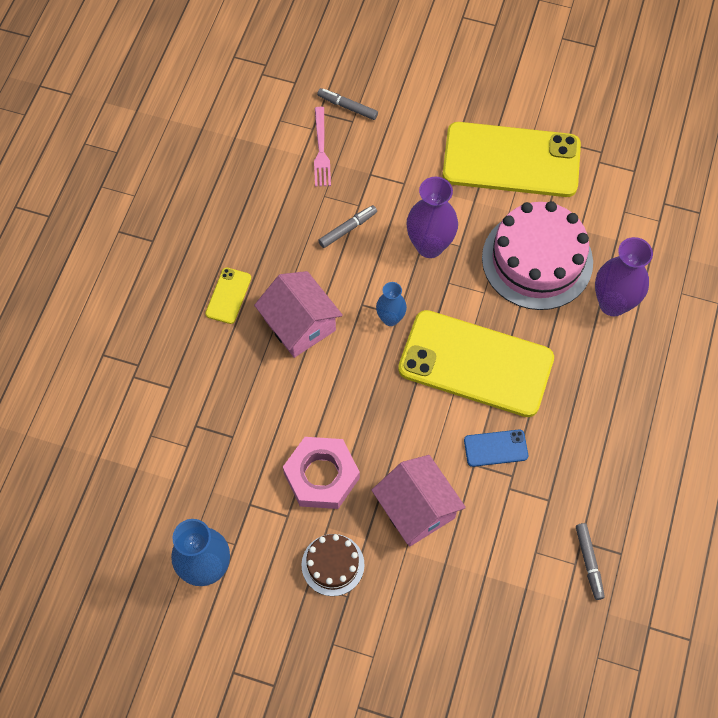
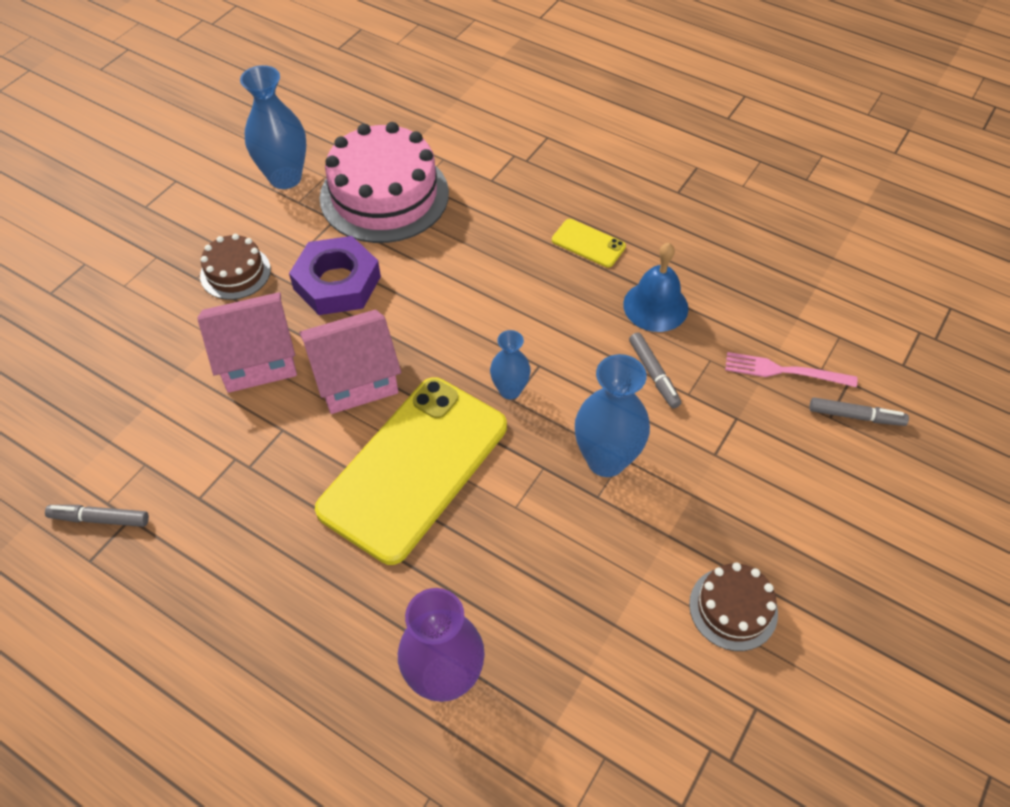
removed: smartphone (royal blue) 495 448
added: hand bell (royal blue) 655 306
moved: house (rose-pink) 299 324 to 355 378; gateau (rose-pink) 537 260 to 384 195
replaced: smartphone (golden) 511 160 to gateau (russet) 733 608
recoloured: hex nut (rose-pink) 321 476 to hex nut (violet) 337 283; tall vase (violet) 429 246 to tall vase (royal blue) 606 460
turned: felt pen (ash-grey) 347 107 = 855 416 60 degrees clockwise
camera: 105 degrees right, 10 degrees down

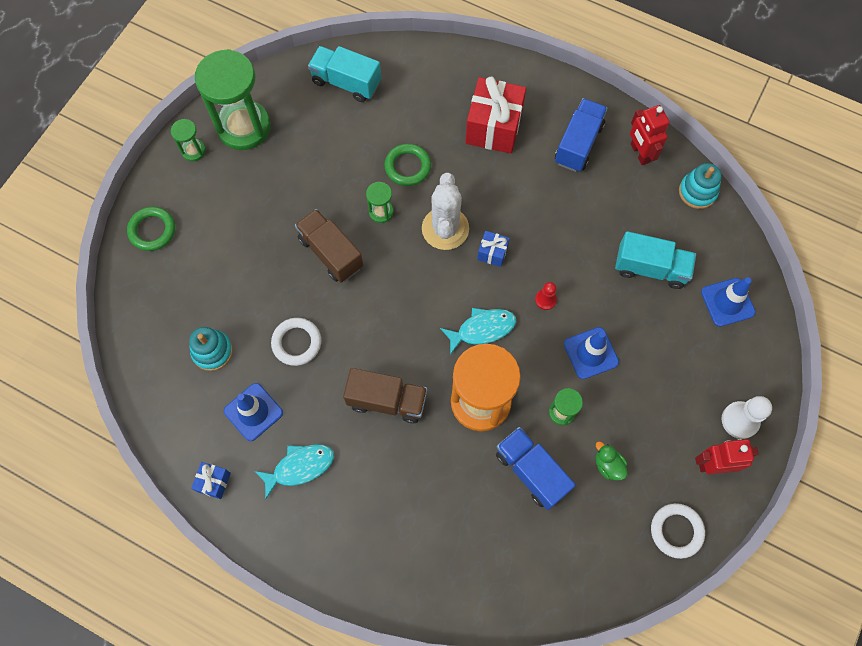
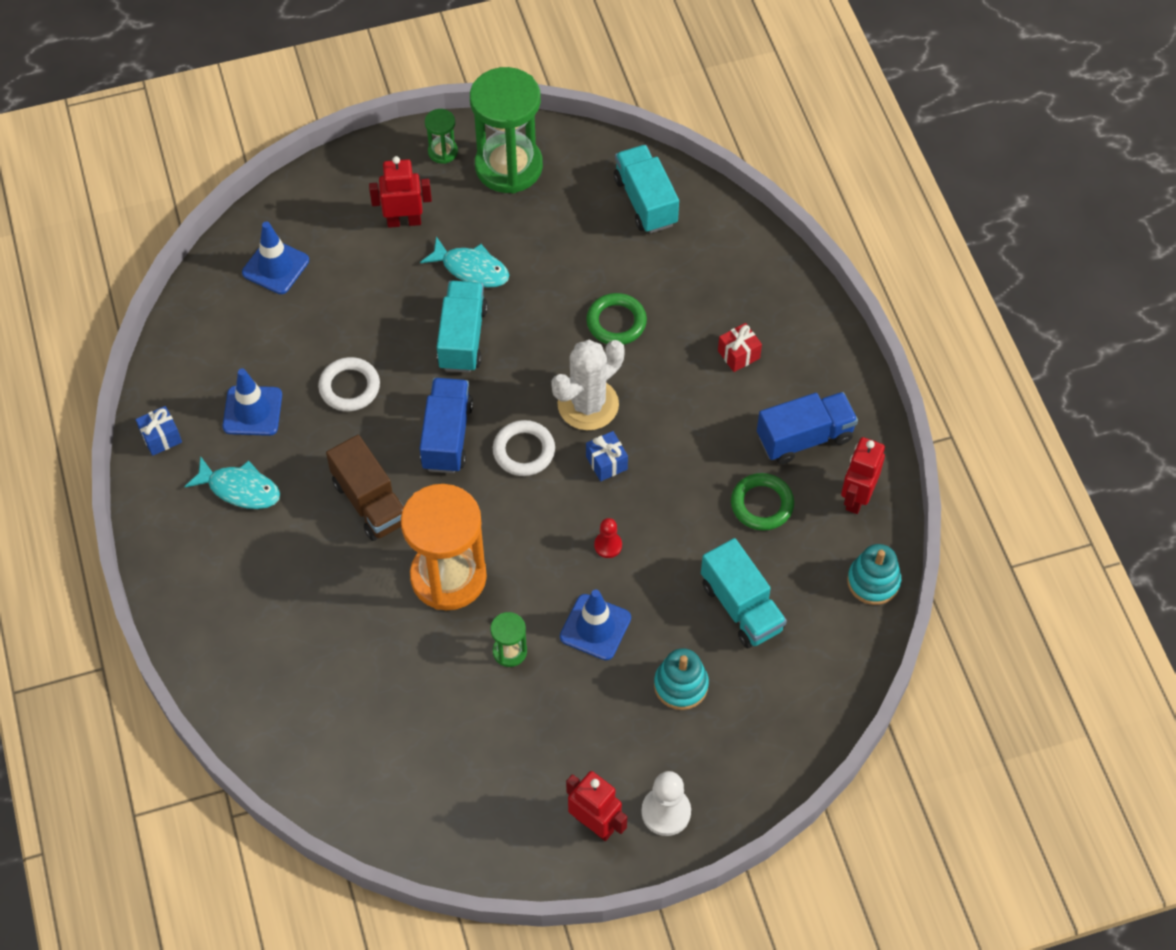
removed: hourglass (emerald) 381 212; duck (emerald) 608 465
added: toy robot (crimson) 404 221
moved: hoop (emerald) 152 230 to 762 504; stacking toy (aqua) 212 351 to 681 685; toy fish (aqua) 482 329 to 471 269; lorry (royal blue) 531 471 to 447 436; hoop (white) 676 531 to 524 451; safety cone (royal blue) 727 302 to 275 266
recoloured: lorry (russet) 331 253 to lorry (aqua) 462 338
resized: wrapped gift (crimson) 493 127 = 738 354 x0.47
camera: 45 degrees right, 10 degrees down

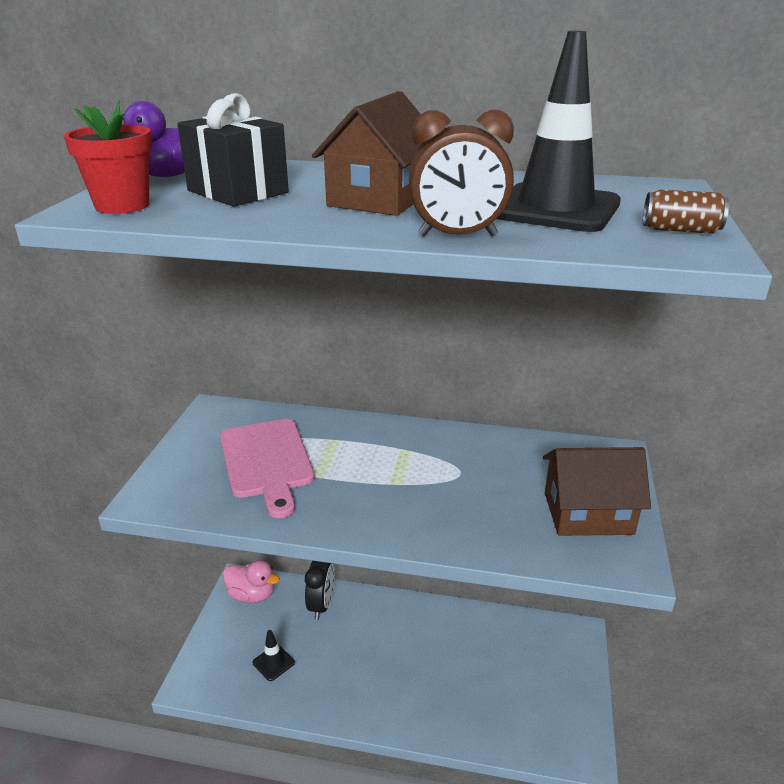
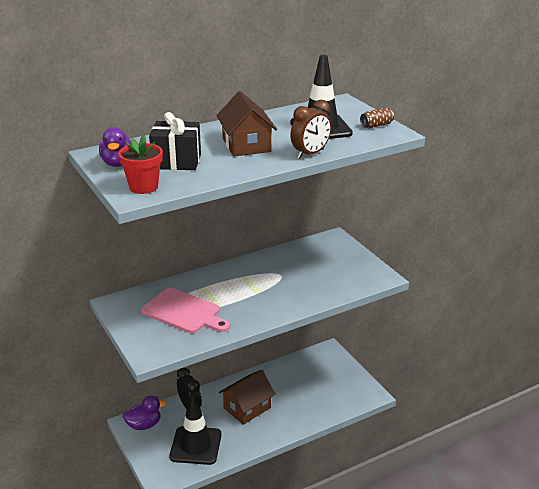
moved: house (russet) 588 513 to 247 408
recoloured: duck (rose-pink) 252 595 to duck (violet) 144 425
resized: safety cone (ebony) 273 662 = 196 445 x2.18
camera: 40 degrees left, 0 degrees up

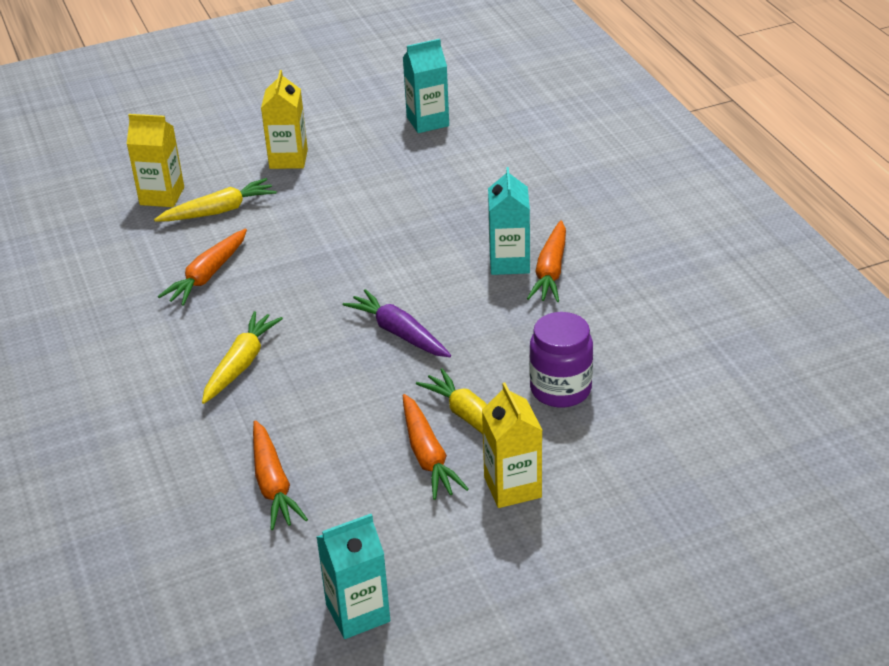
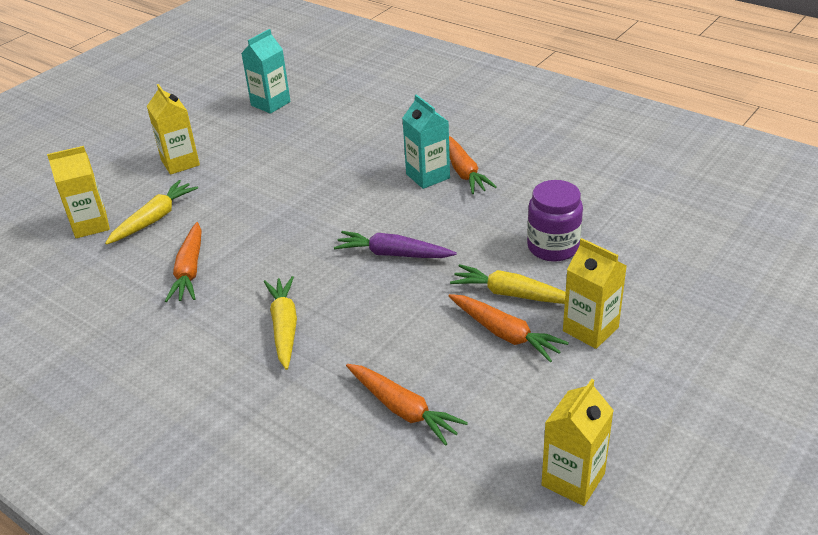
recoloured: juice carton (aqua) 358 613 to juice carton (golden) 573 479
camera: 30 degrees left, 0 degrees up

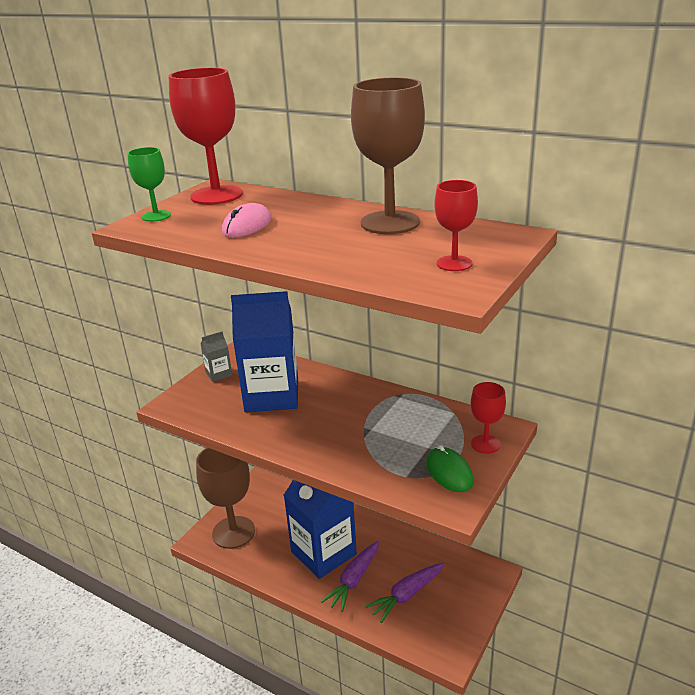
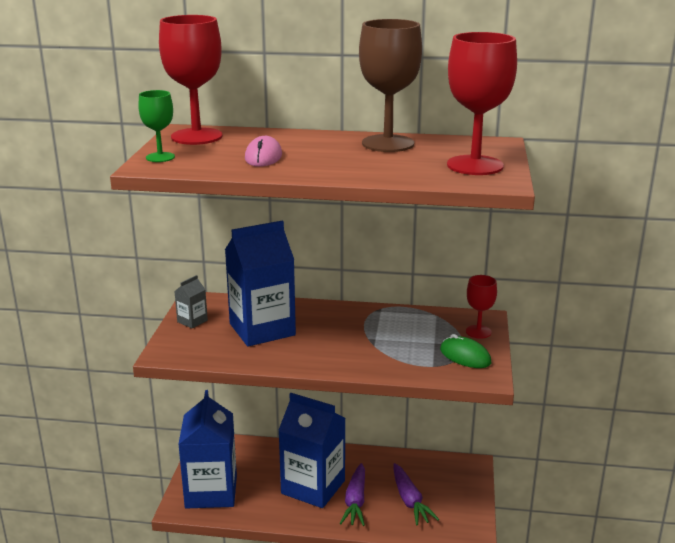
replaced: goblet (russet) 233 532 to juice carton (royal blue) 211 491
turned: root vegetable (violet) 407 595 = 410 500 45 degrees counterclockwise
resized: goblet (crimson) 454 263 = 475 165 x1.90
camera: 25 degrees left, 5 degrees down

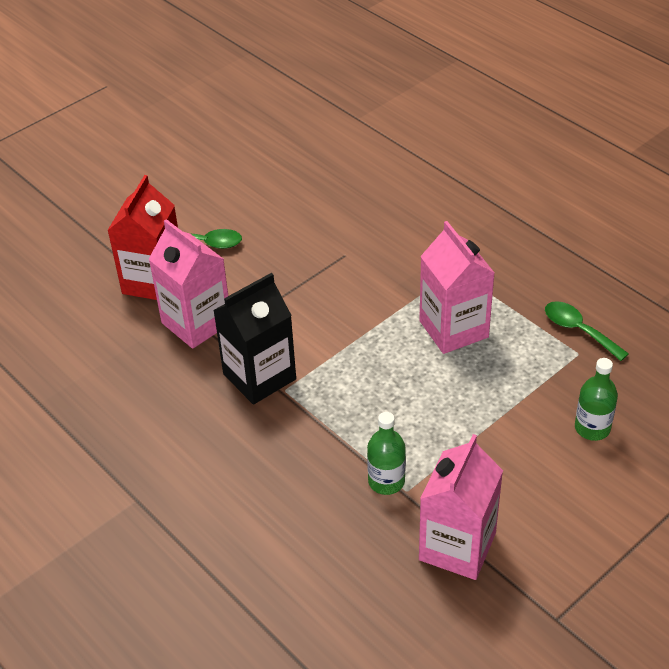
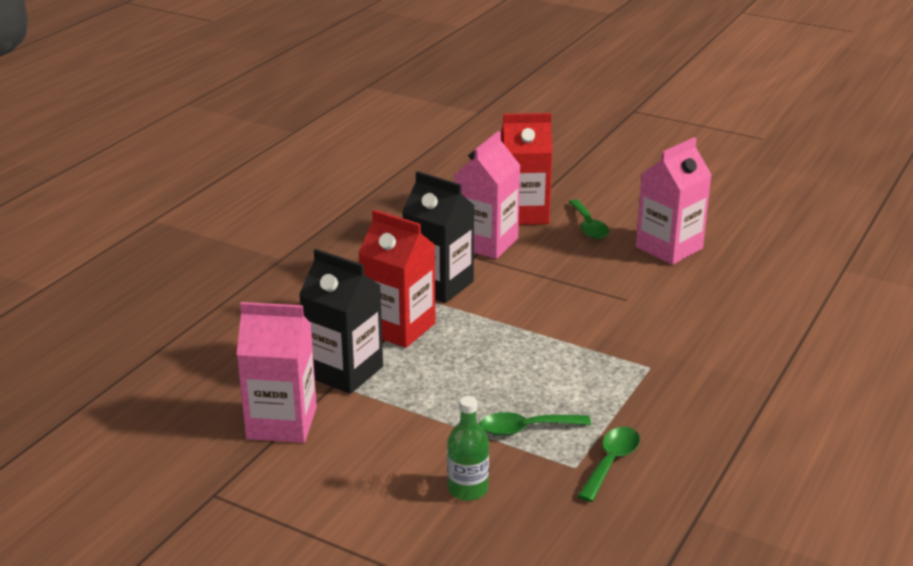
added: juice carton (crimson) 399 328; tablespoon (emerald) 526 429
moved: juice carton (rose-pink) 453 329 to 669 248
replaced: flask (emerald) 386 481 to juice carton (ebony) 344 371
camera: 70 degrees right, 15 degrees down

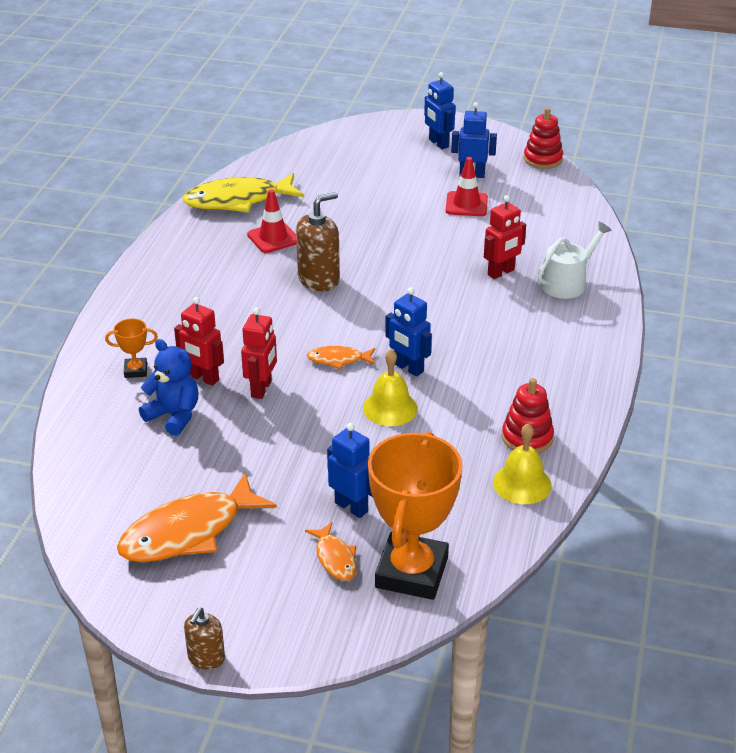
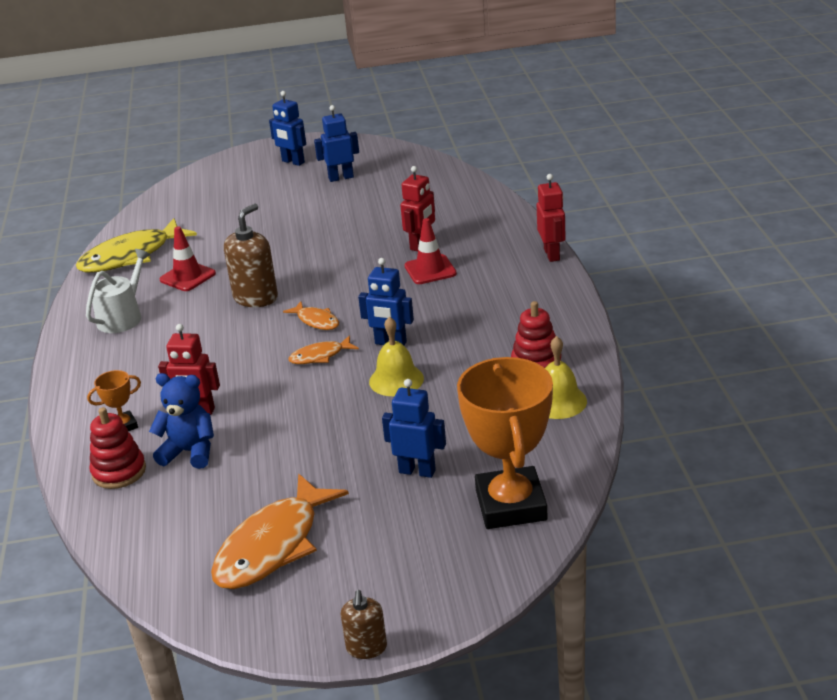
moved: toy robot (crimson) 262 389 to 552 254; toy fish (bright orange) 335 558 to 316 321; safety cone (crimson) 466 204 to 430 270; stacking toy (crimson) 543 159 to 119 472; watering pot (white) 567 283 to 123 317
camera: 20 degrees left, 5 degrees down

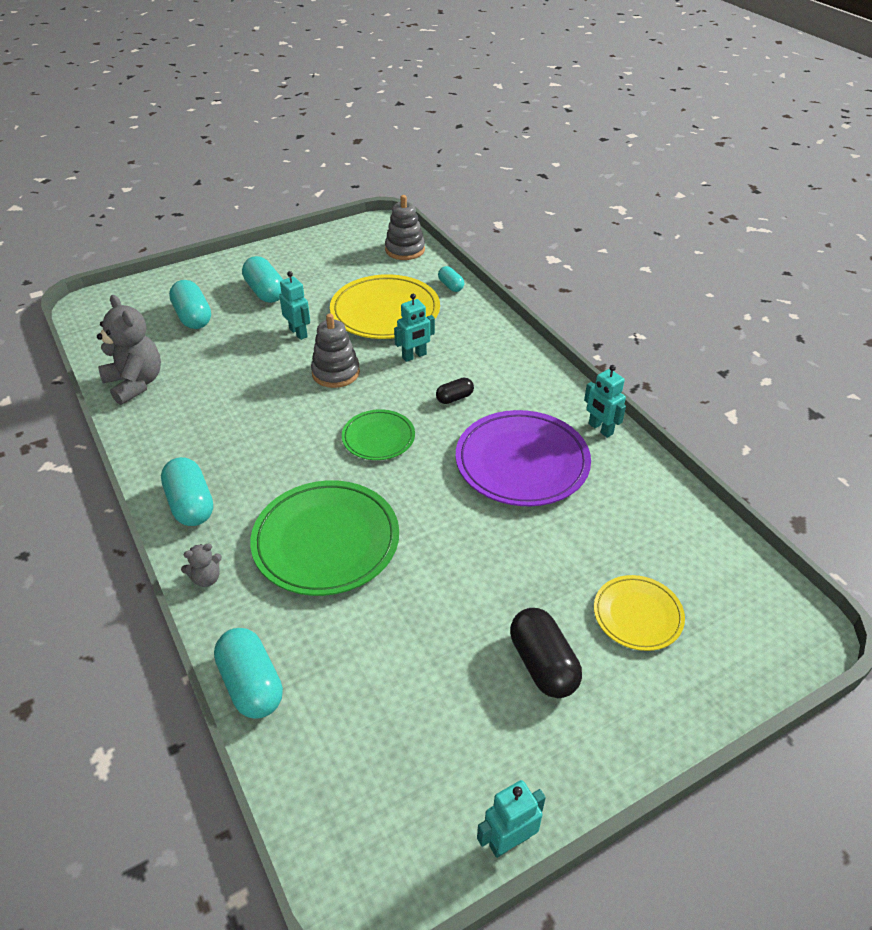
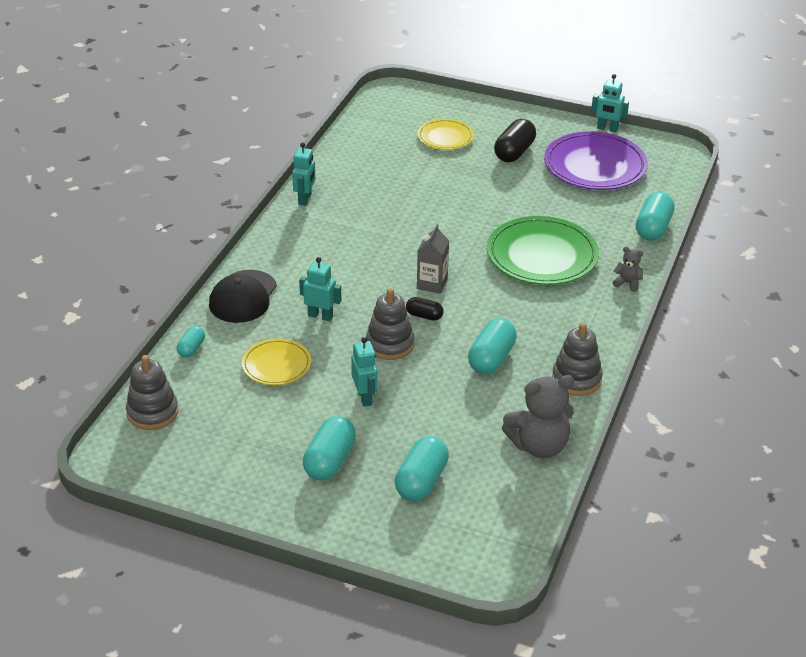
added: peaked cap (ebony) 243 297; stacking toy (ash-grey) 576 379
moved: pill (aqua) 191 504 to 491 359; pill (ebony) 454 398 to 424 316; plate (violet) 522 462 to 595 166
replaced: plate (emerald) 378 438 to juice carton (ash-grey) 432 284
turned: teddy bear (ash-grey) 135 383 = 539 446 120 degrees counterclockwise; toy robot (aqua) 298 333 = 365 397 150 degrees clockwise
resized: plate (golden) 385 312 = 276 365 x0.56
camera: 130 degrees left, 5 degrees down

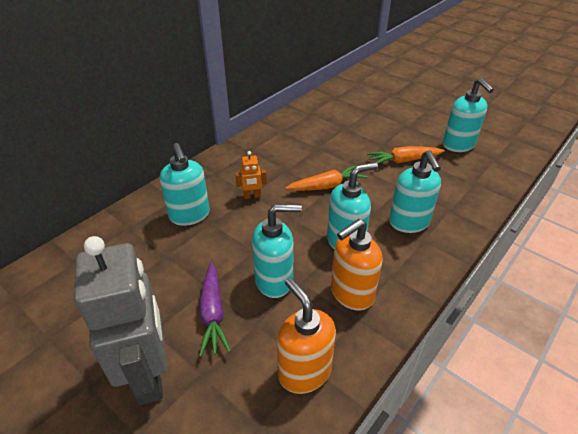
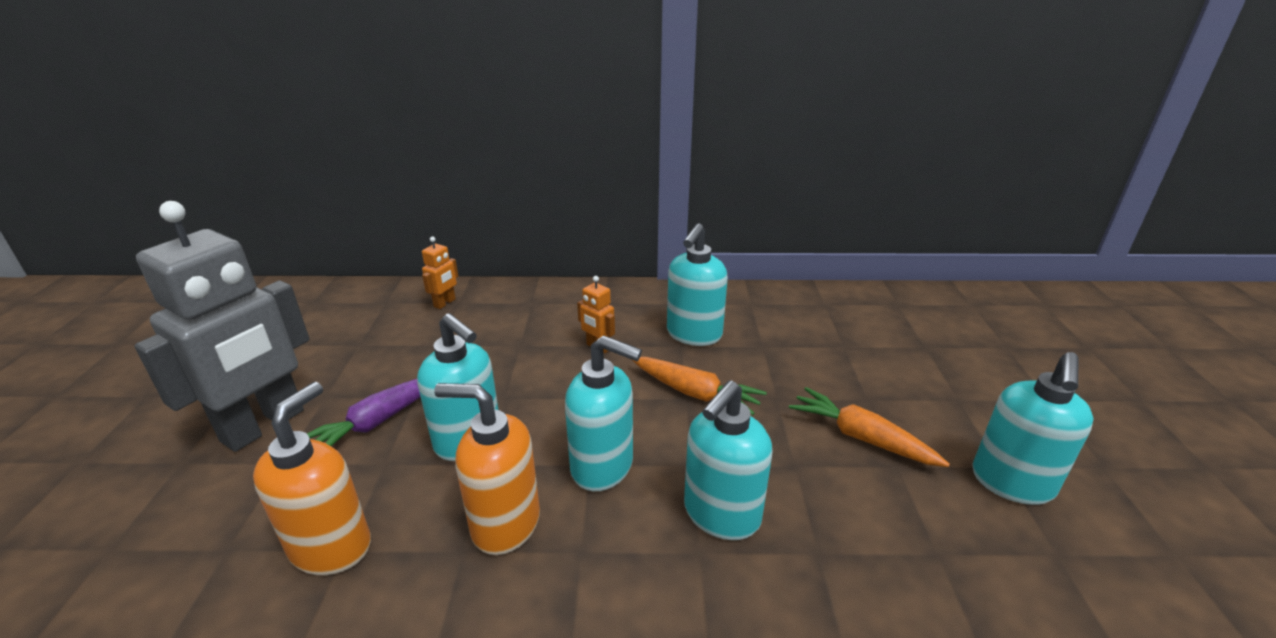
added: toy robot (bright orange) 445 303
moved: soap pump (aqua) 190 215 to 693 334
camera: 50 degrees right, 10 degrees down

